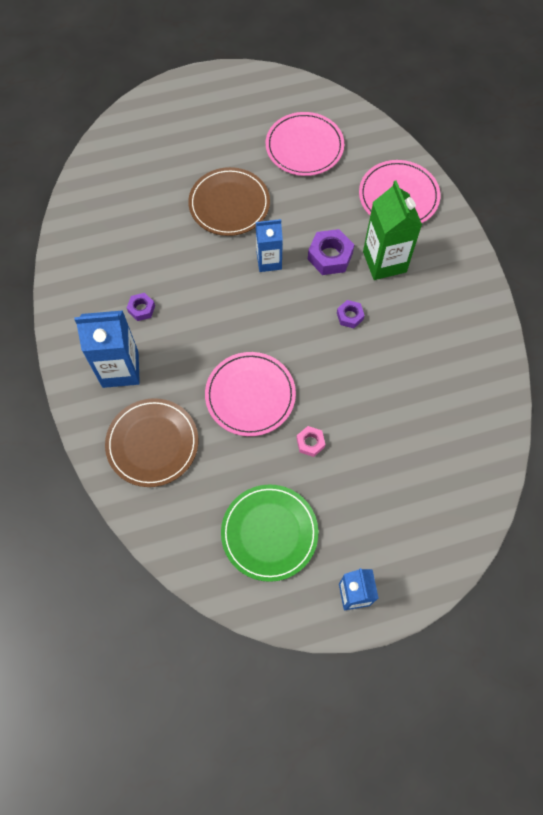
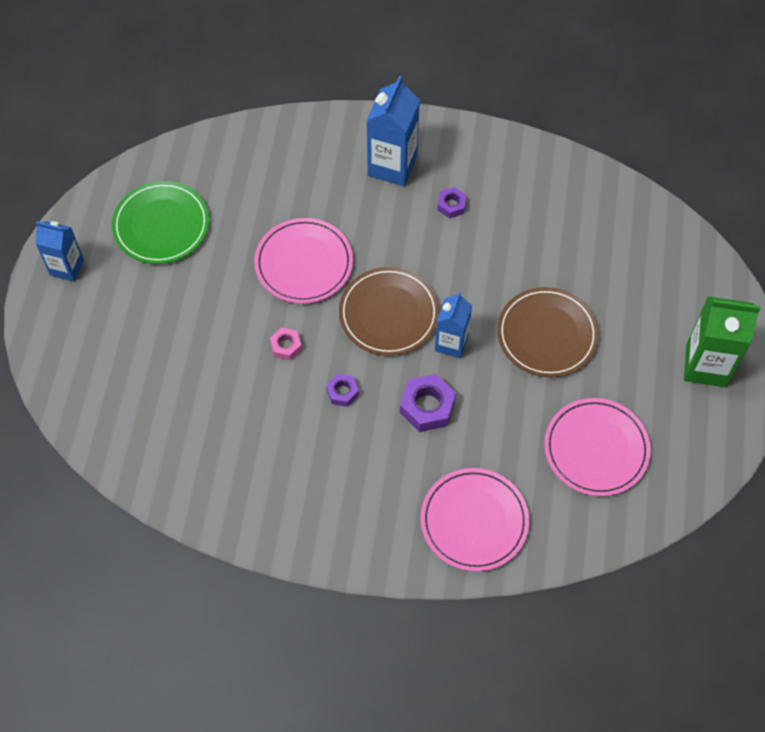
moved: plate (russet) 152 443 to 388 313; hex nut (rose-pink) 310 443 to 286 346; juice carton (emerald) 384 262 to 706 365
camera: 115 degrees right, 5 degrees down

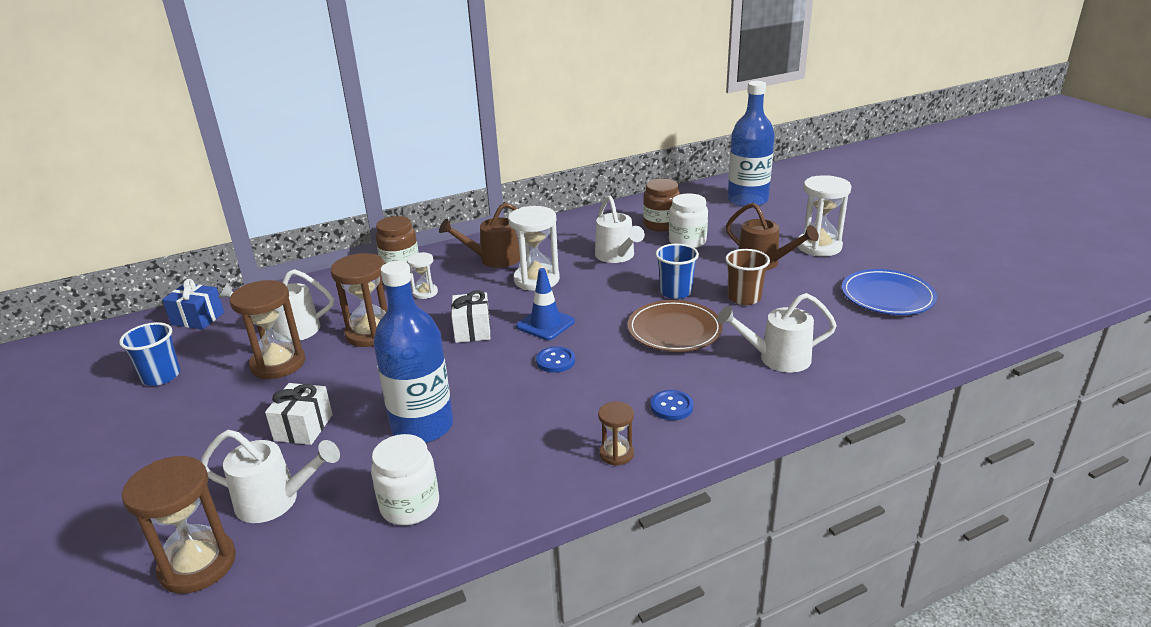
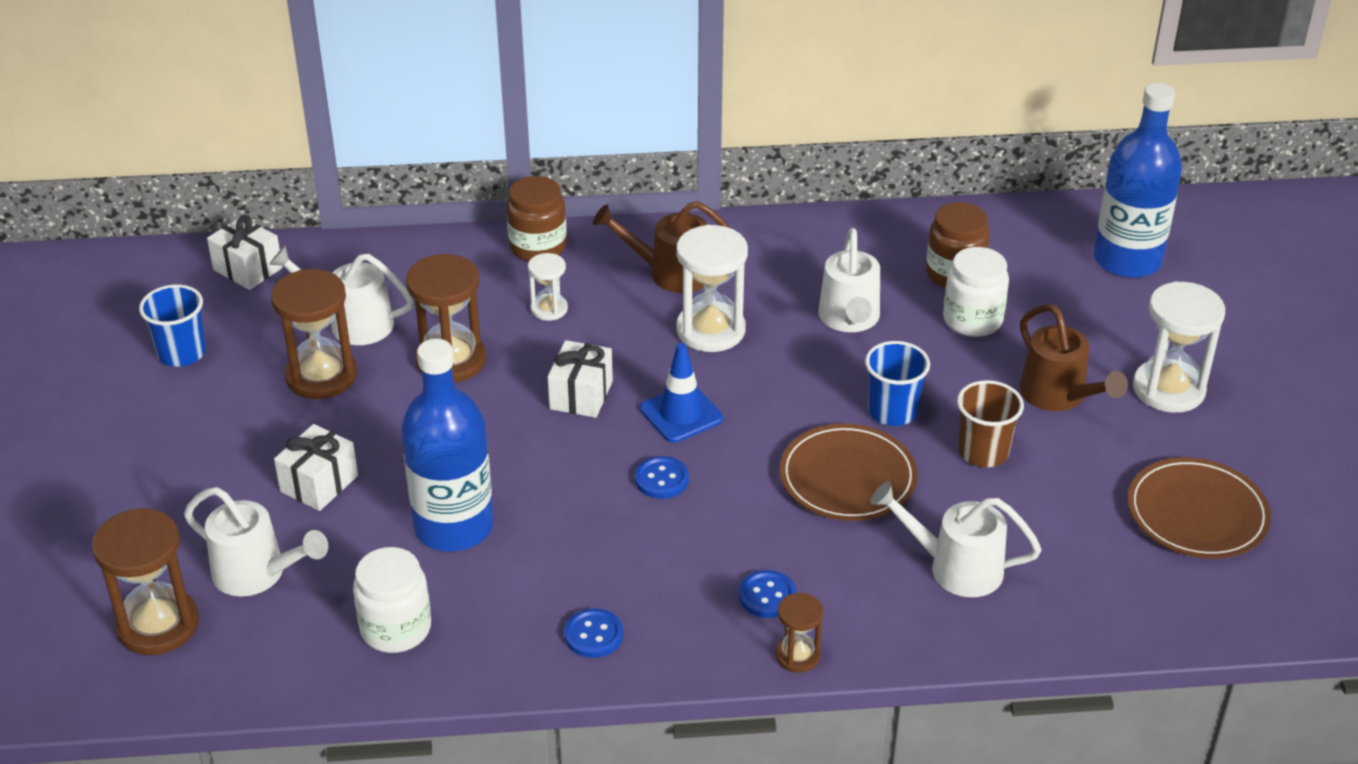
added: shirt button (royal blue) 593 635
moved: hourglass (russet) 616 454 to 797 655
recoloured: wrapped gift (royal blue) 198 318 to wrapped gift (white) 248 269; plate (royal blue) 887 296 to plate (russet) 1197 513
camera: 20 degrees right, 10 degrees up

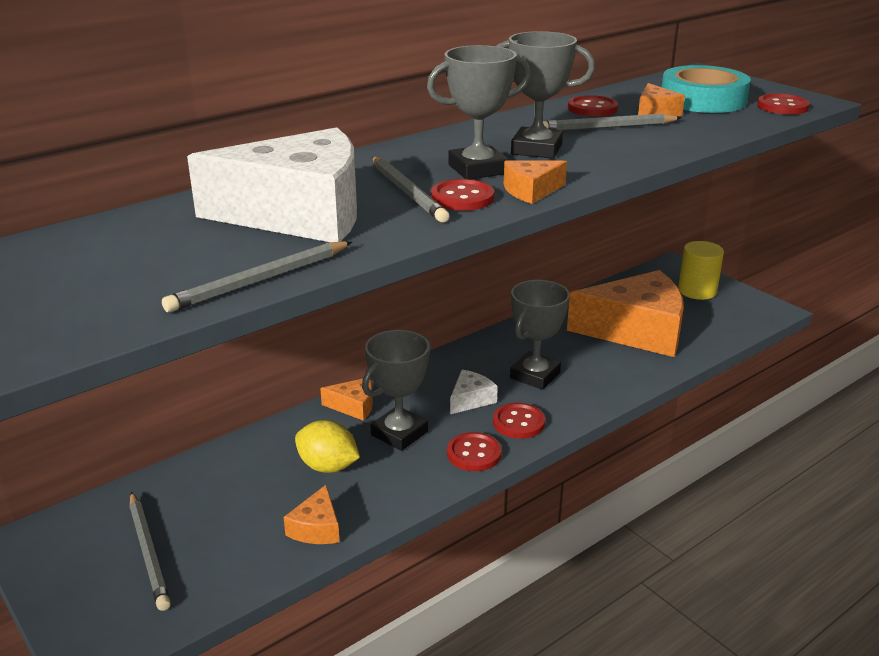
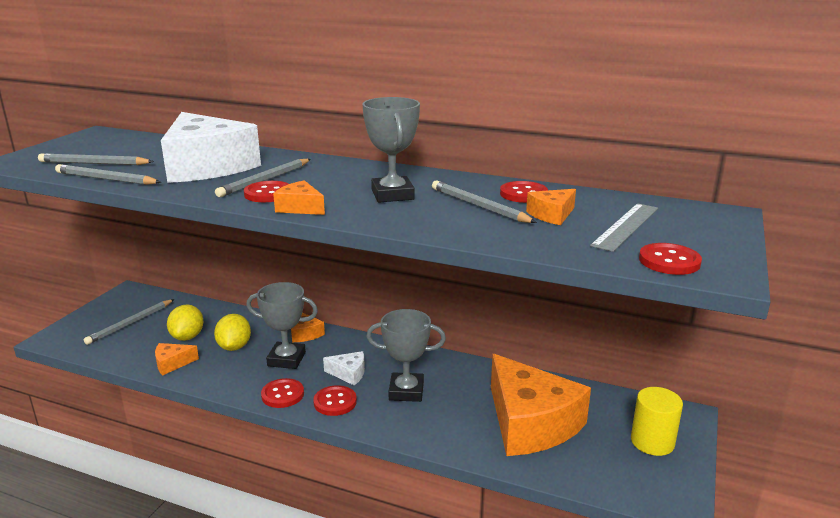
removed: trophy (ash-grey) 477 169
added: wooden pencil (ash-grey) 94 163; toy lemon (golden) 187 337
replaced: tape (aqua) 703 100 to ruler (ash-grey) 625 226
camera: 60 degrees right, 5 degrees down

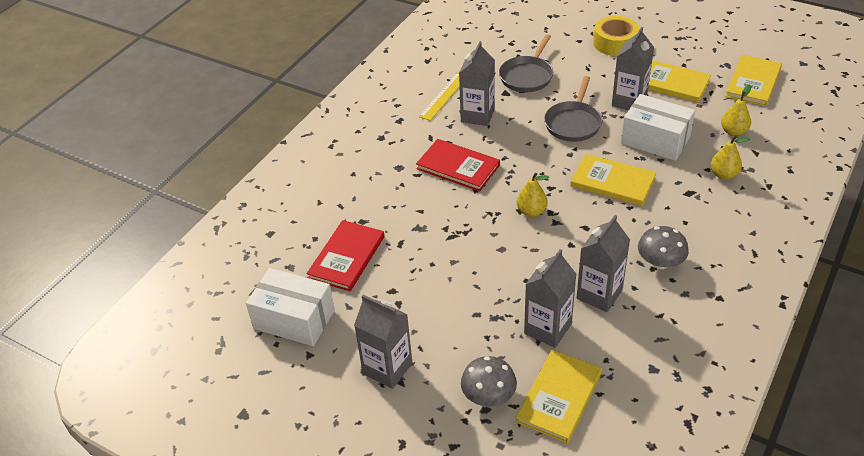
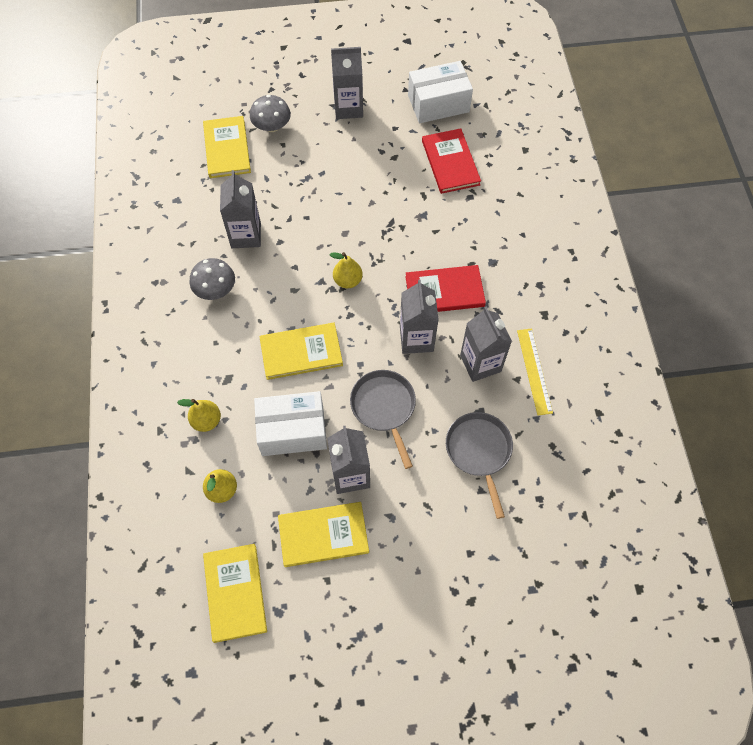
removed: tape (golden) 615 43
moved: juice carton (ash-grey) 548 329 to 416 339
camera: 140 degrees right, 20 degrees up

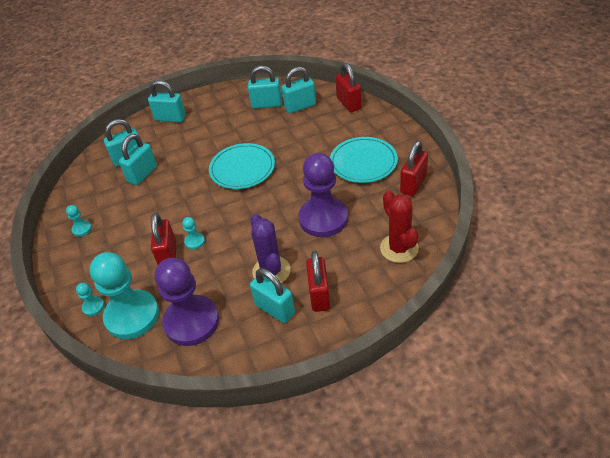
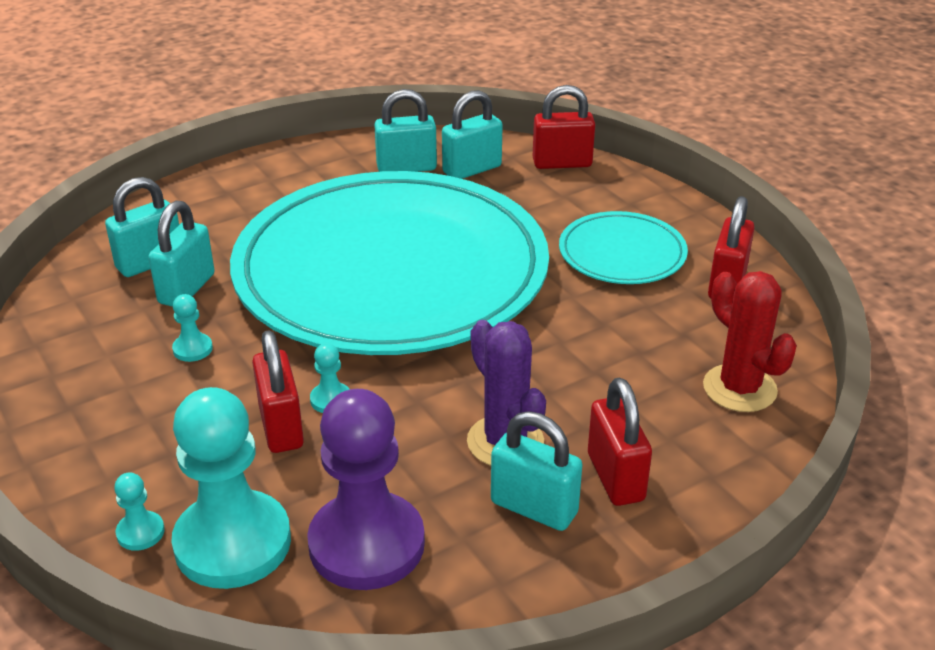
removed: padlock (aqua) 170 118; chess pawn (violet) 323 218
moved: chess pawn (aqua) 82 229 to 192 349
turned: padlock (crimson) 348 103 = 562 163 60 degrees counterclockwise
resized: plate (aqua) 242 169 = 391 272 x2.40
camera: 15 degrees left, 10 degrees down

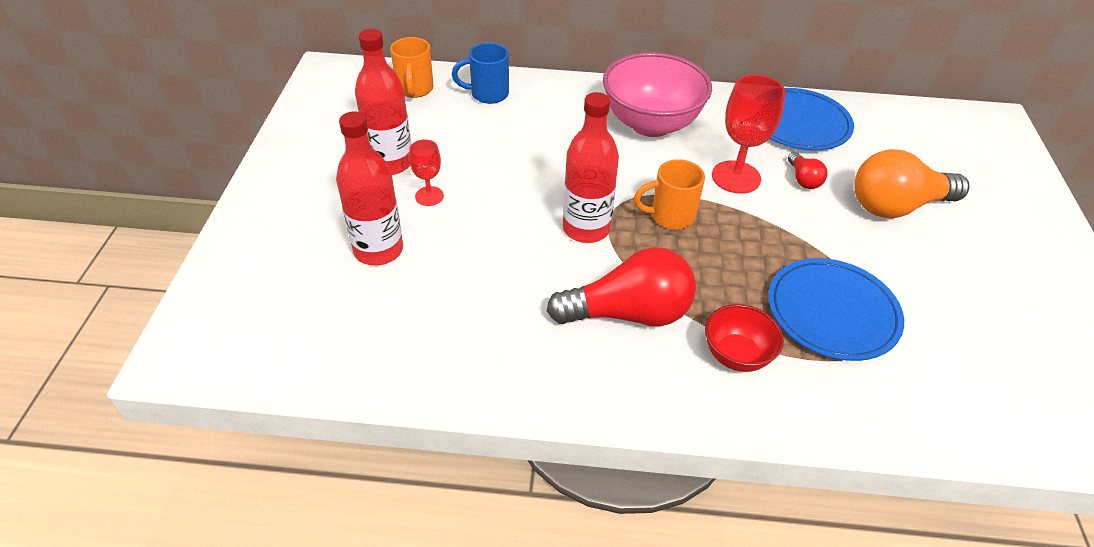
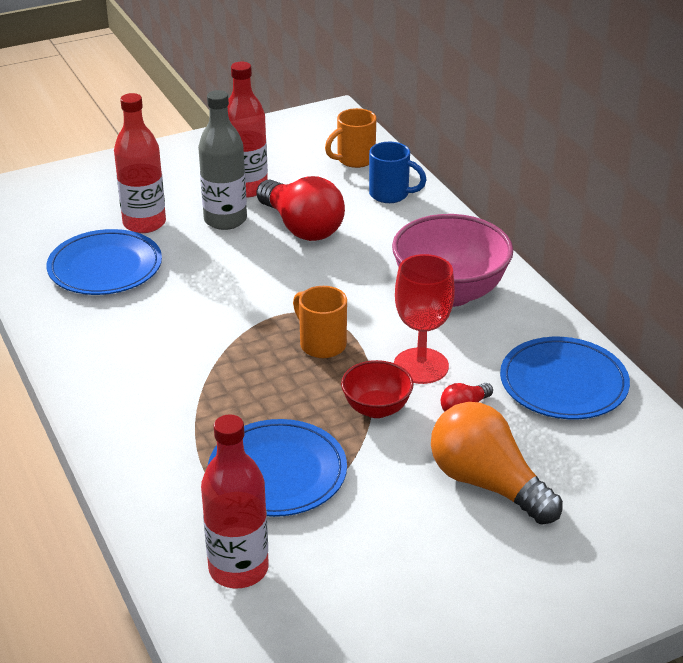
added: plate (royal blue) 105 267
moved: lightbulb (crimson) 628 313 to 302 227; flask (crimson) 586 229 to 238 569; deep dish (crimson) 736 355 to 376 408
replaced: goblet (crimson) 429 196 to flask (ash-grey) 225 220
turned: mug (royal blue) 488 94 = 390 194 150 degrees clockwise
camera: 60 degrees right, 10 degrees down

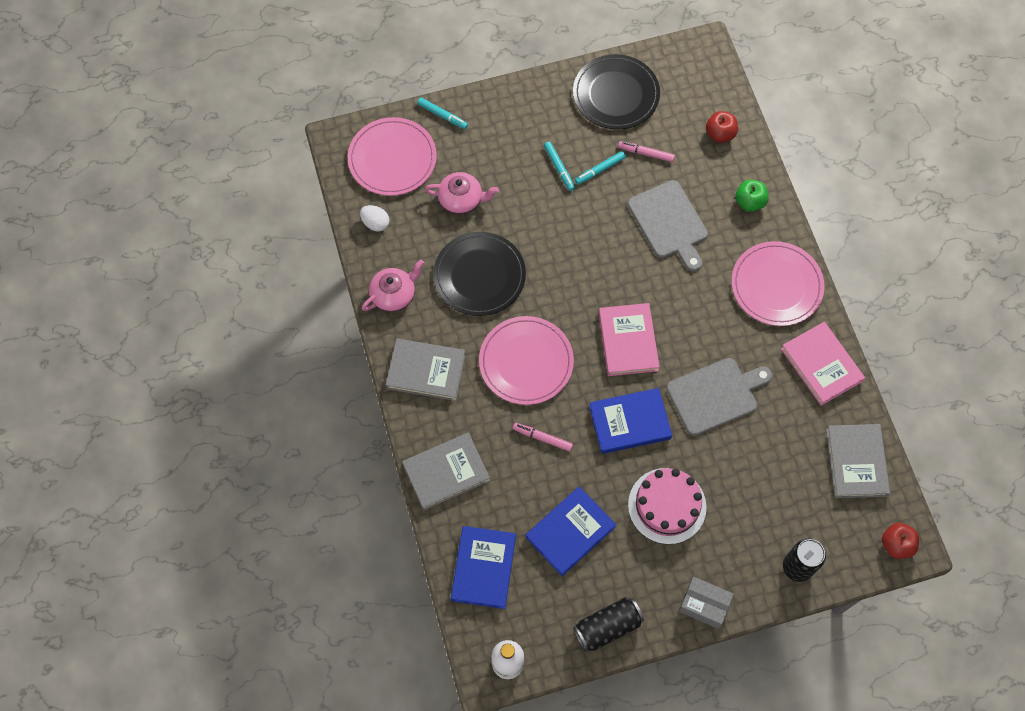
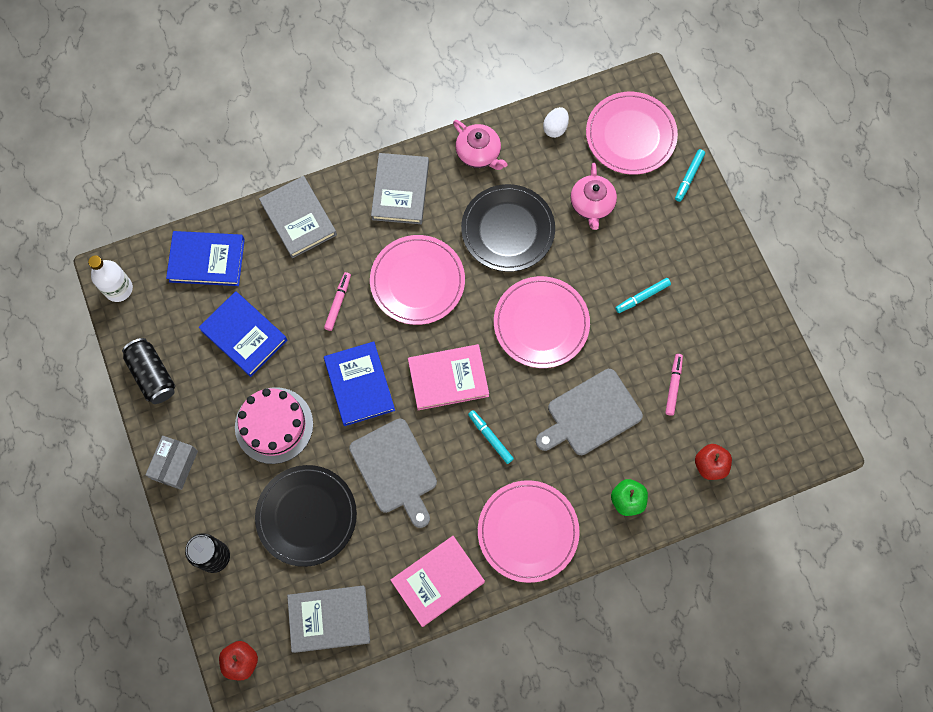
added: plate (rose-pink) 541 323
moved: plate (ebony) 616 94 to 306 516; felt pen (aqua) 600 170 to 490 437
camera: 85 degrees right, 5 degrees up

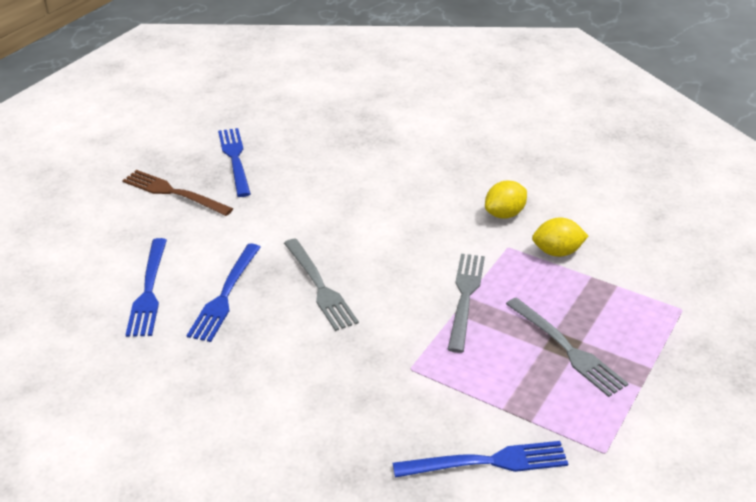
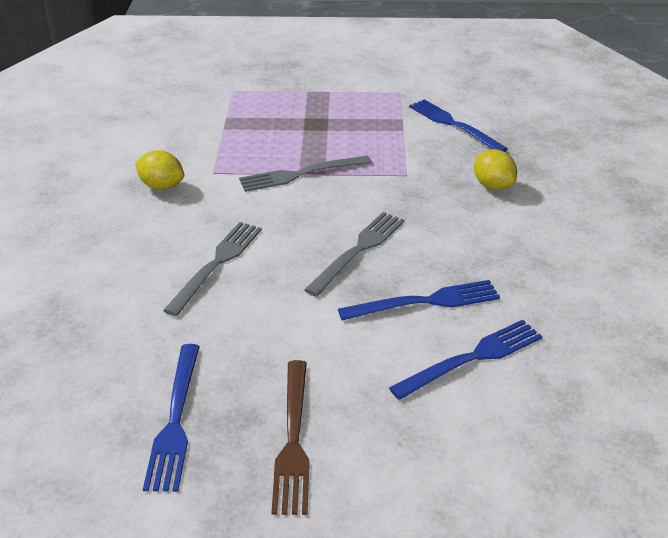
moved: table fork (ash-grey) 567 349 to 217 264; toy lemon (golden) 557 252 to 493 186
turned: table fork (royal blue) 235 159 = 175 420 45 degrees counterclockwise
camera: 120 degrees left, 0 degrees up

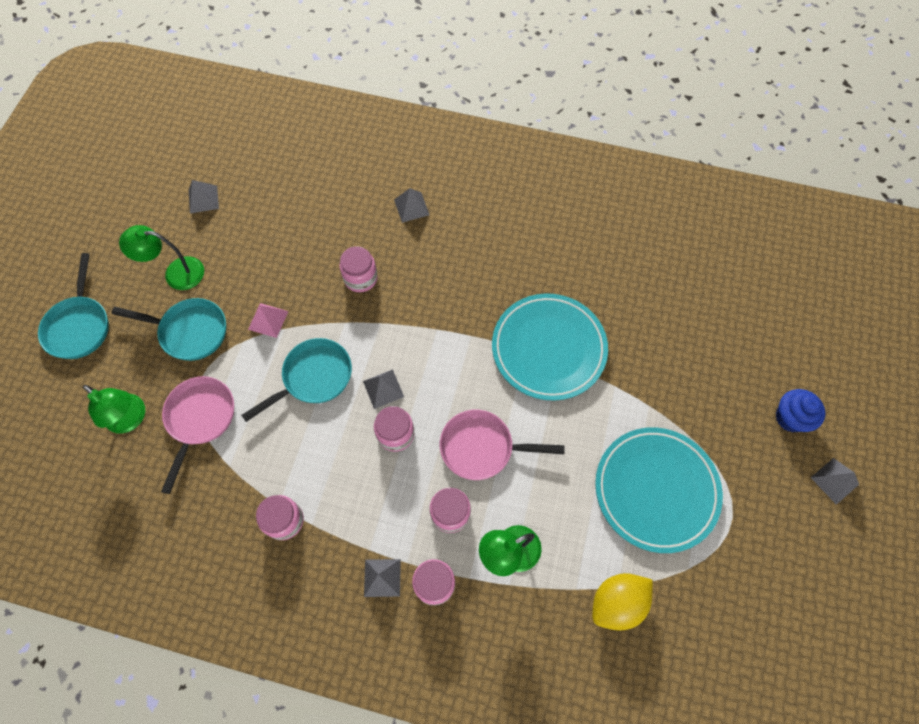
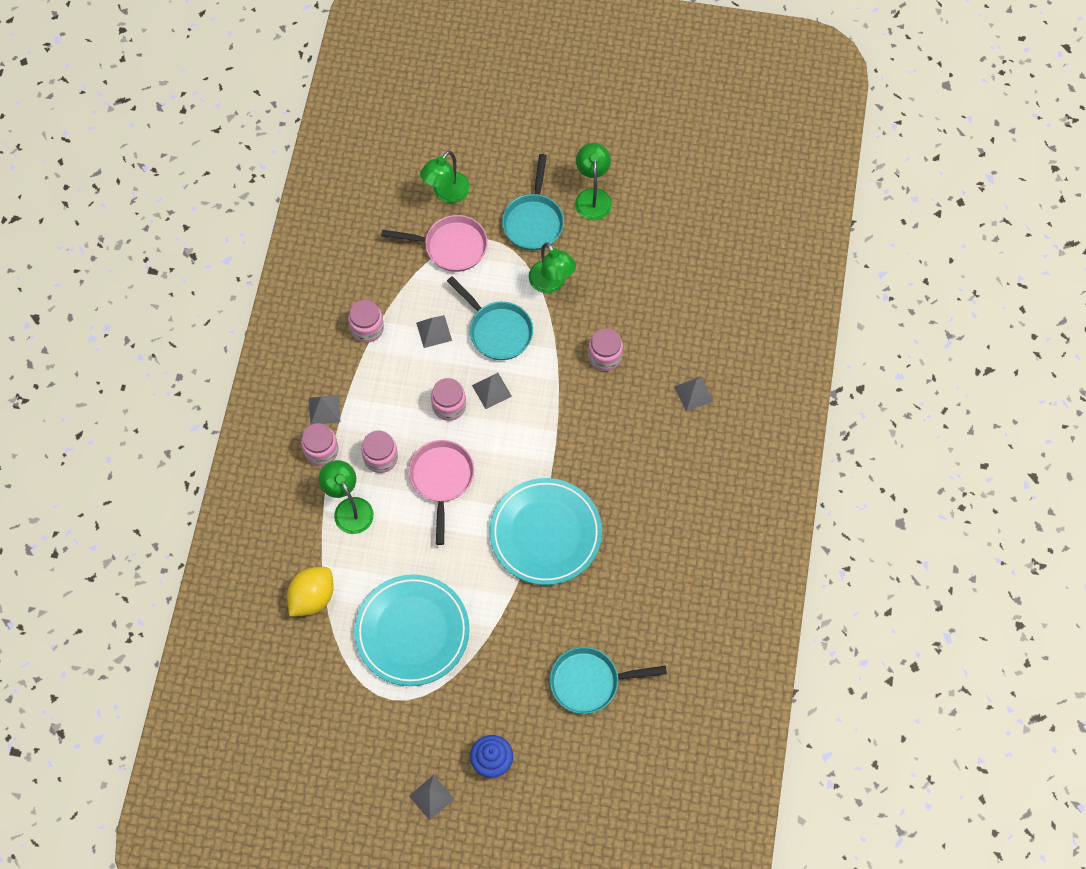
moved: skillet (aqua) 79 326 to 589 682; solid pyramid (ash-grey) 203 199 to 434 331
replaced: solid pyramid (rose-pink) 268 320 to desk lamp (emerald) 551 283
turned: toy lemon (golden) 617 602 = 312 597 75 degrees clockwise
camera: 85 degrees right, 0 degrees up

